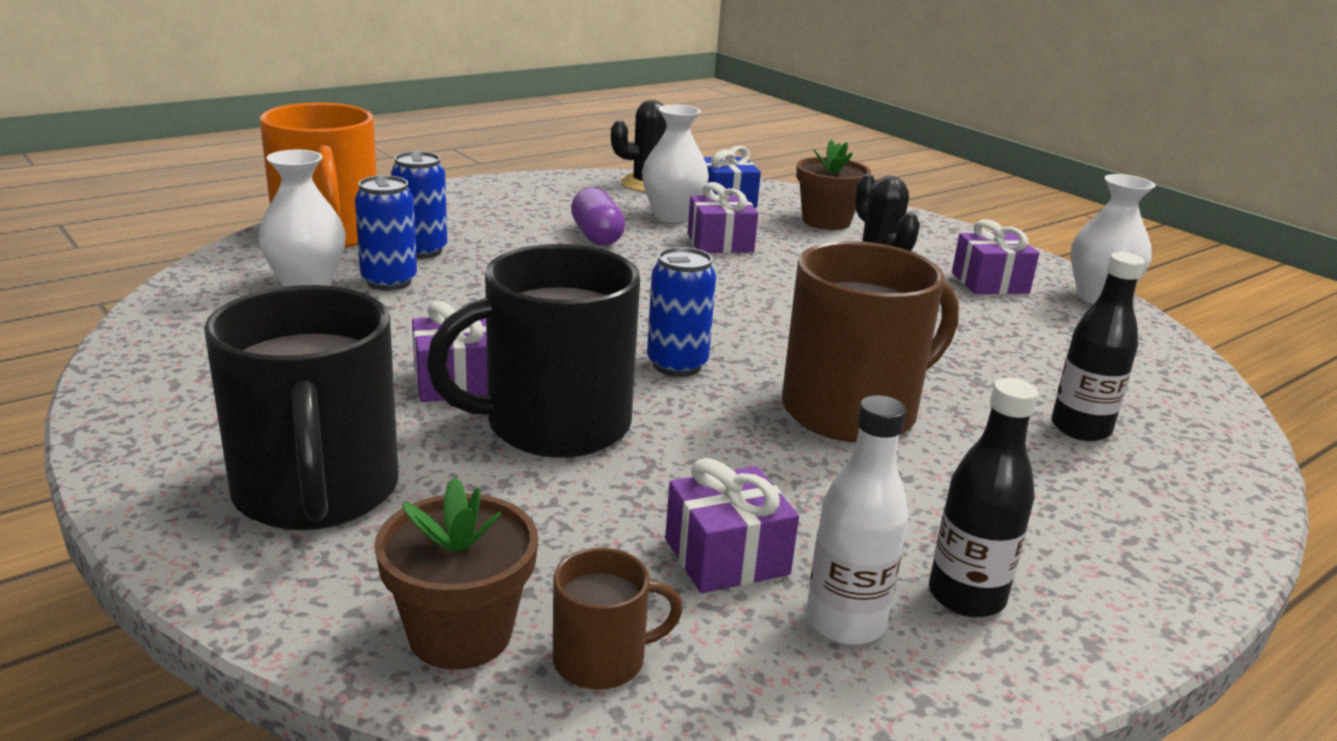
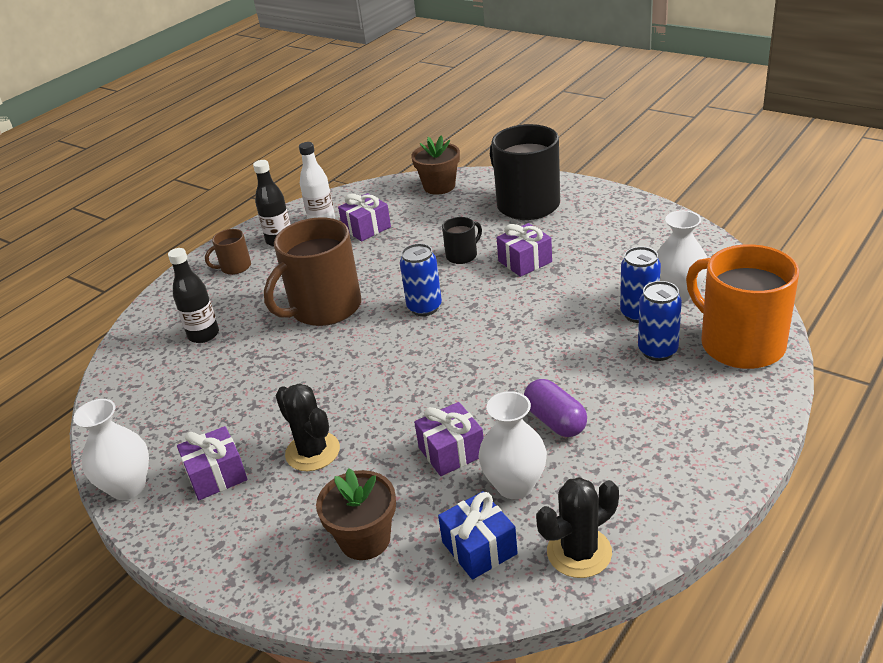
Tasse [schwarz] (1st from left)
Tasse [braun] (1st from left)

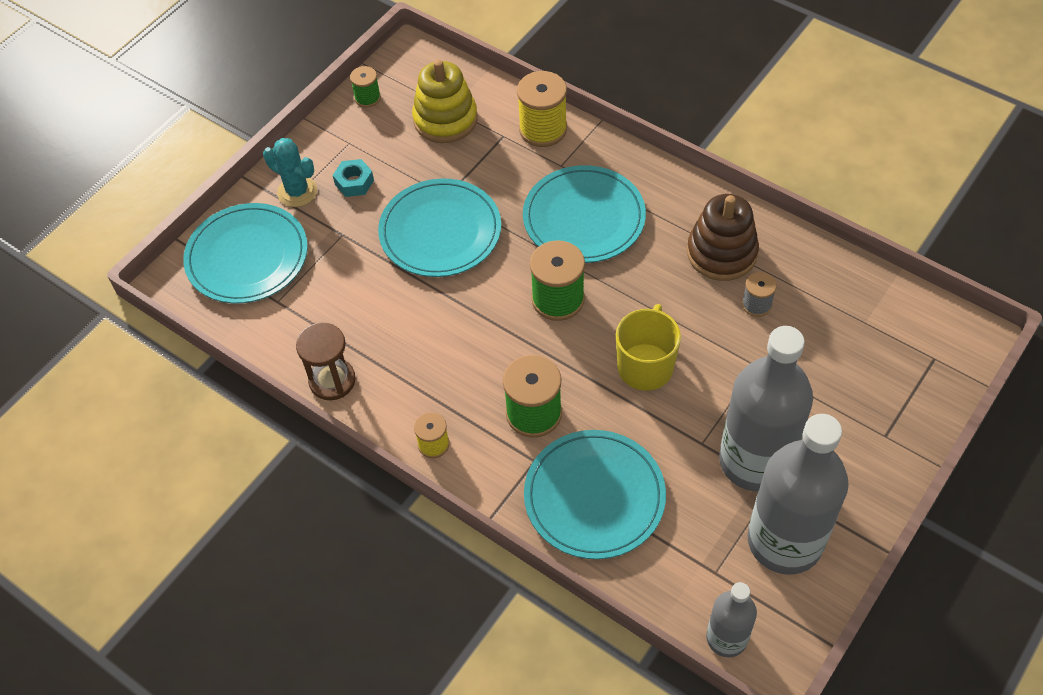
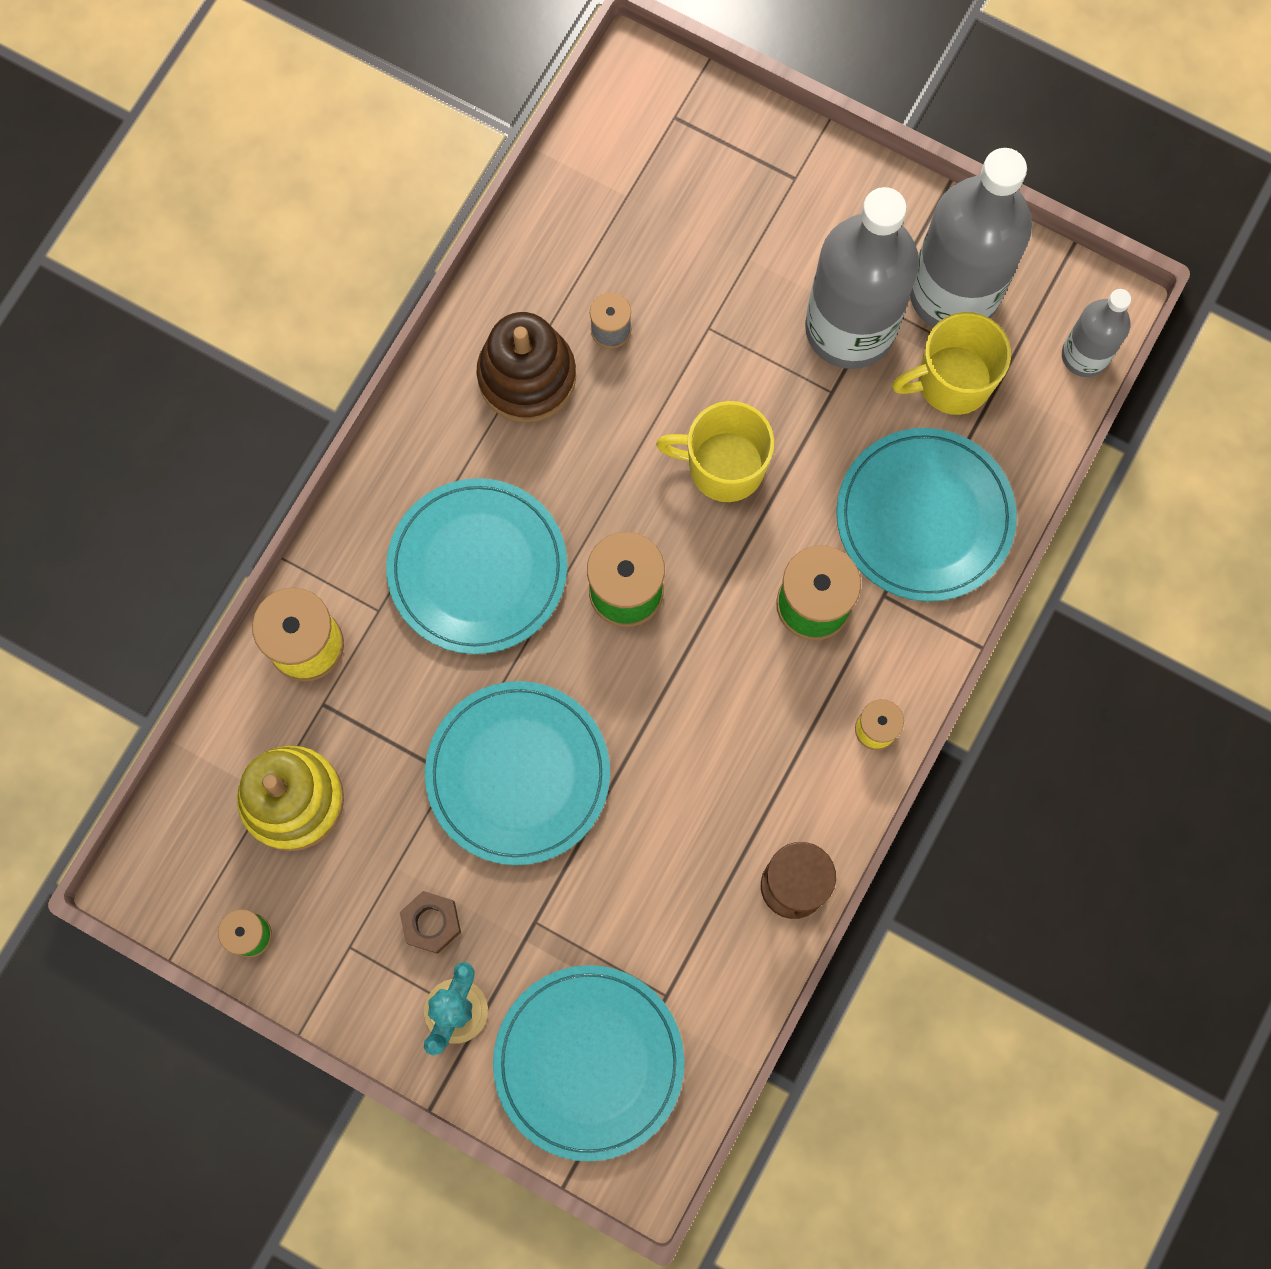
Sechskantmutter [braun]
Tasse [gelb] (2nd from left)

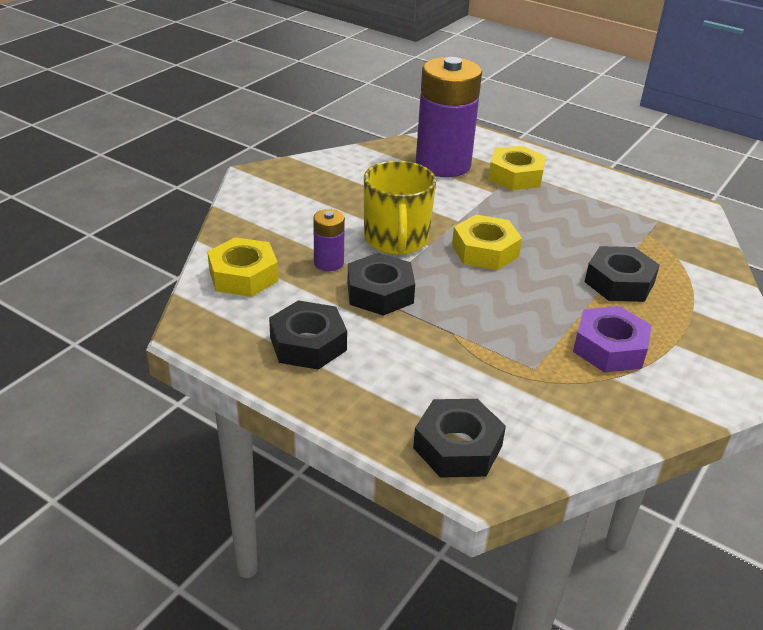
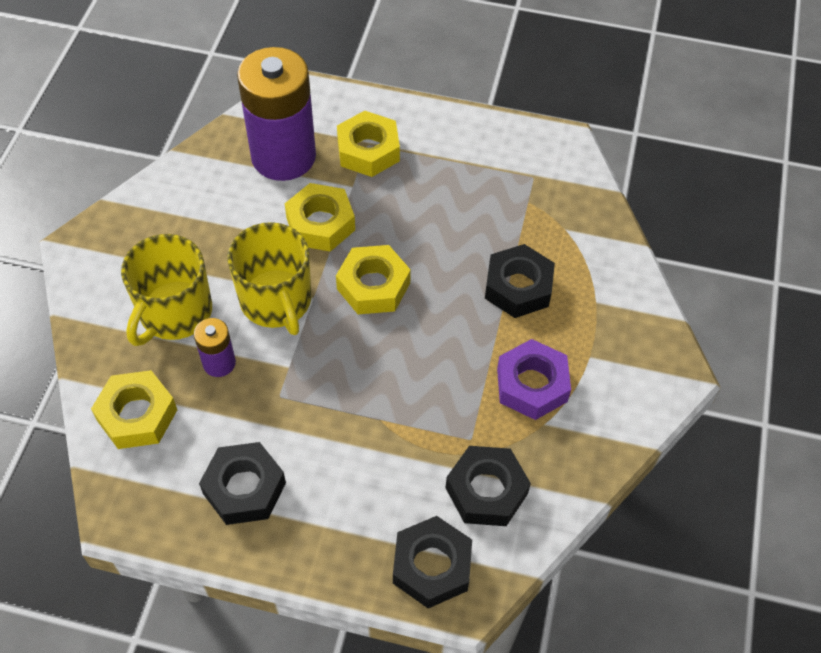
Sechskantmutter [schwarz] (3rd from left)
Sechskantmutter [gelb] (2nd from left)
Tasse [gelb] (1st from left)

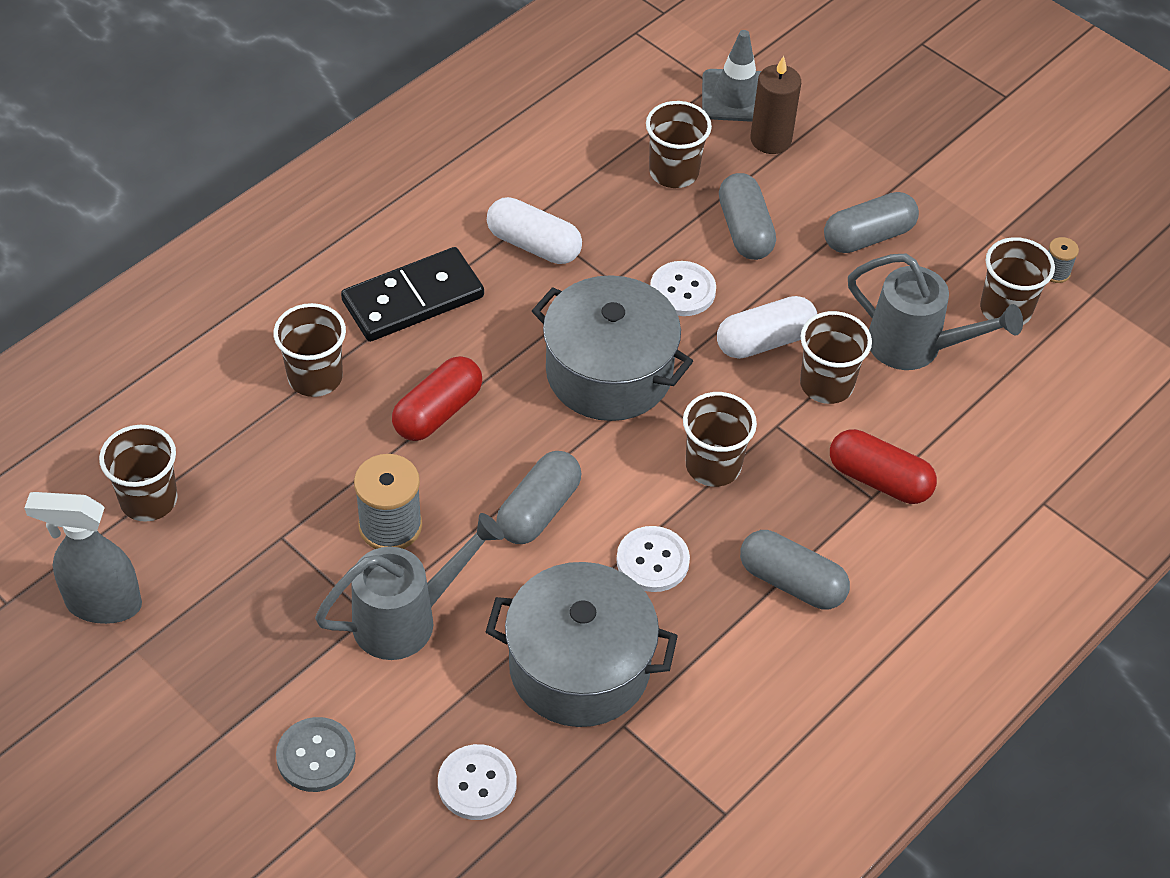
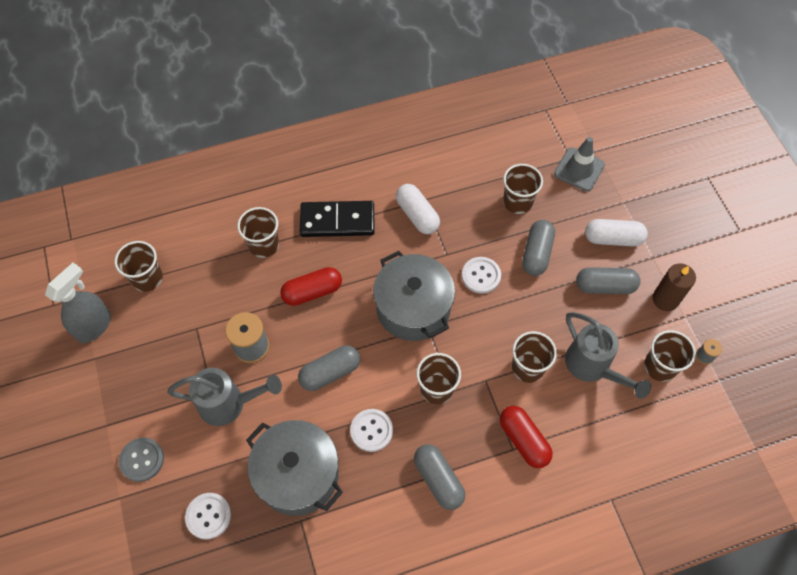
Kerze [braun]
Kapsel [weiß] (2nd from left)
Sprühflasche [grau]

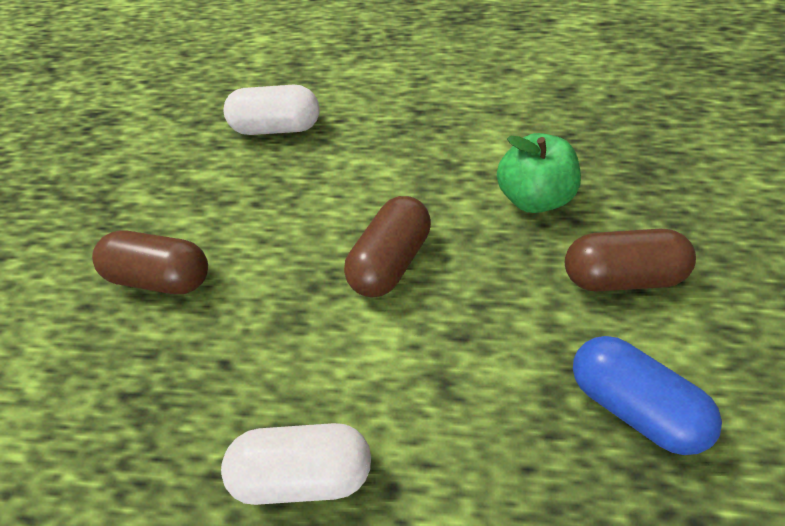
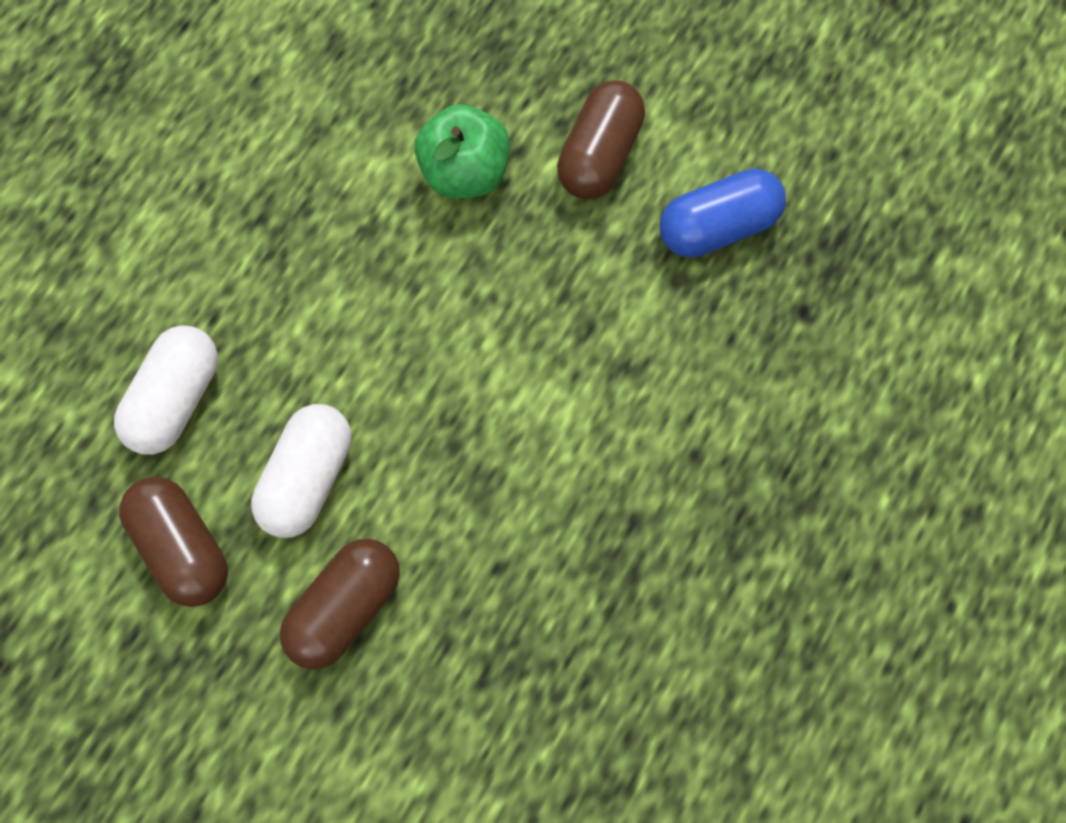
Kapsel [braun] (1st from left)
Kapsel [weiß] (2nd from left)

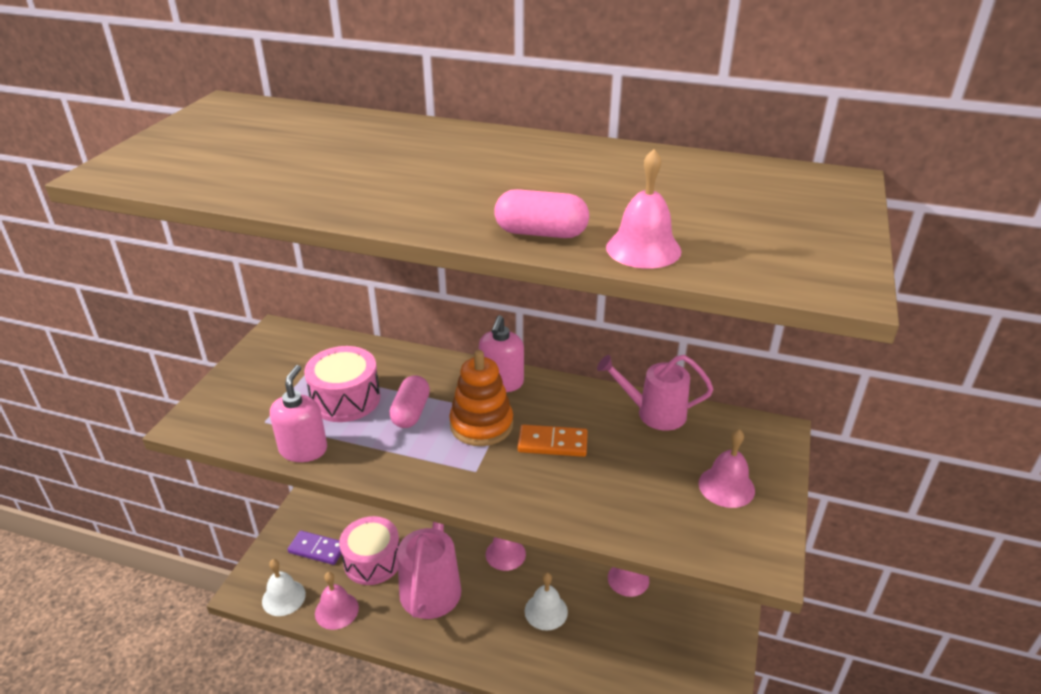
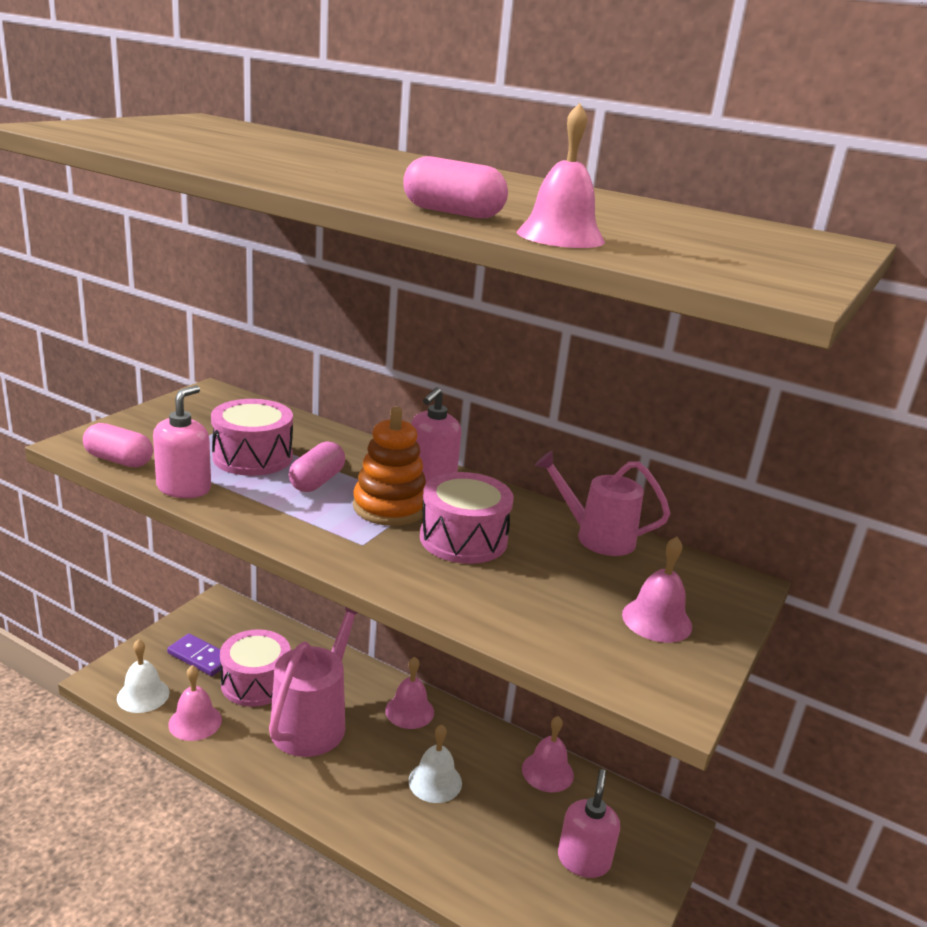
Trommel [rosa] (3rd from left)
Kapsel [rosa] (1st from left)
Seifenspender [rosa] (3rd from left)

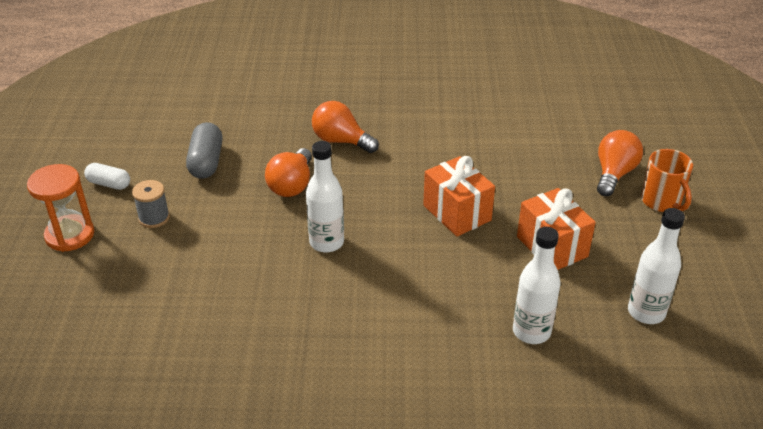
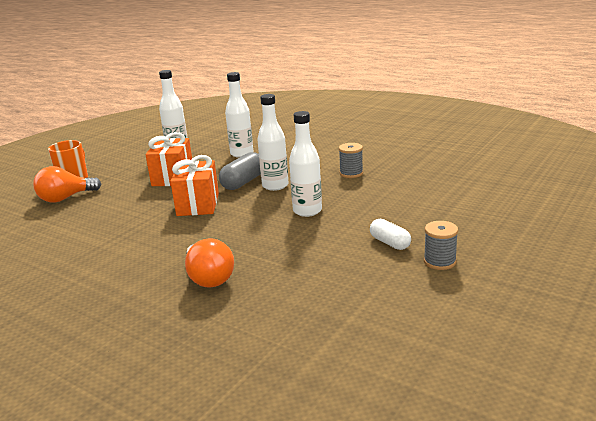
Kapsel [grau]
Glühbirne [orange] (1st from left in the first image)
Kapsel [weiß]
Sanduhr [orange]
Flasche [weiß] (3rd from left)
Garnrolle [grau] (1st from left)

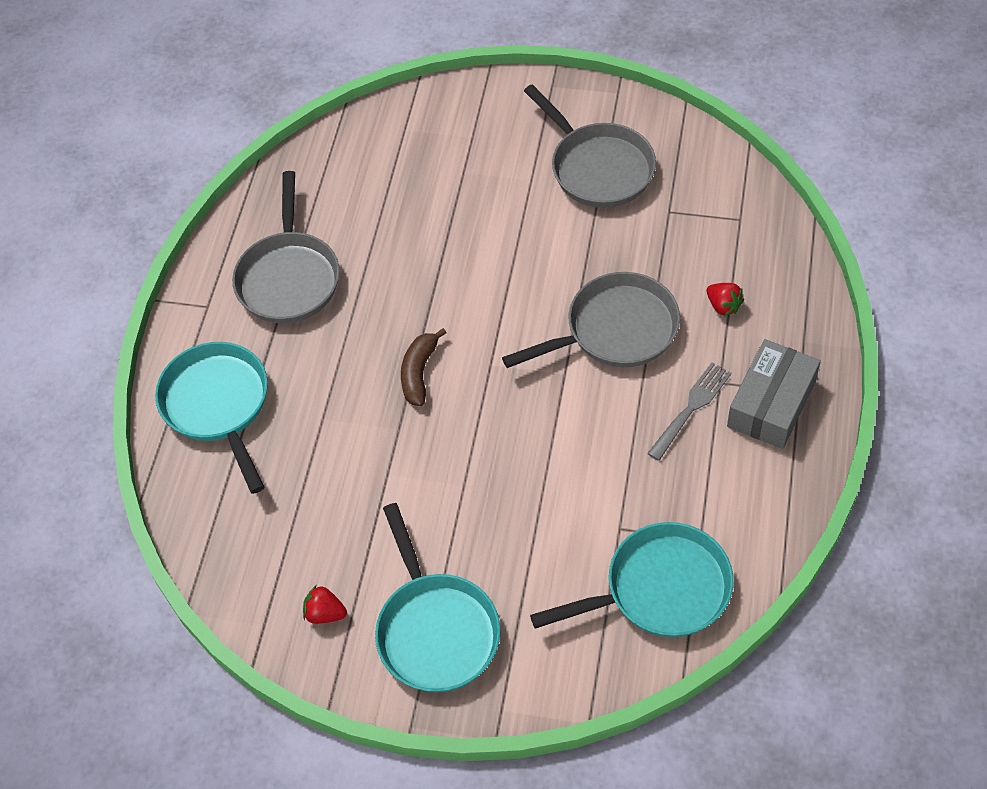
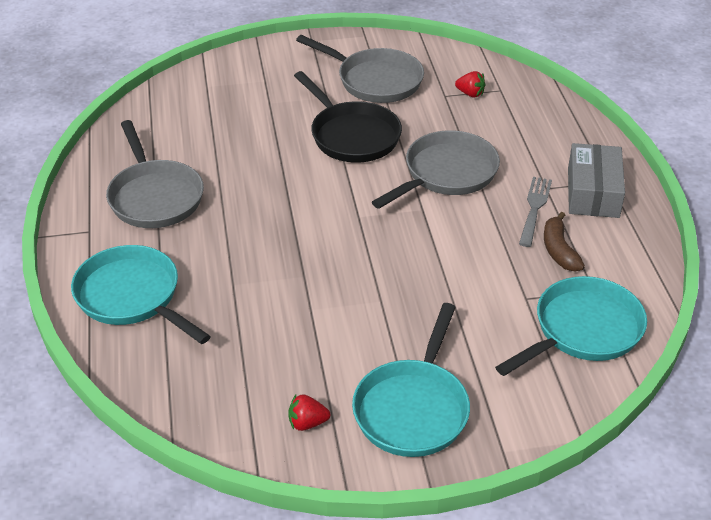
Erdbeere [rot] (2nd from left)
Banane [braun]
Pfanne [türkis] (2nd from left)
Pfanne [schwarz]

